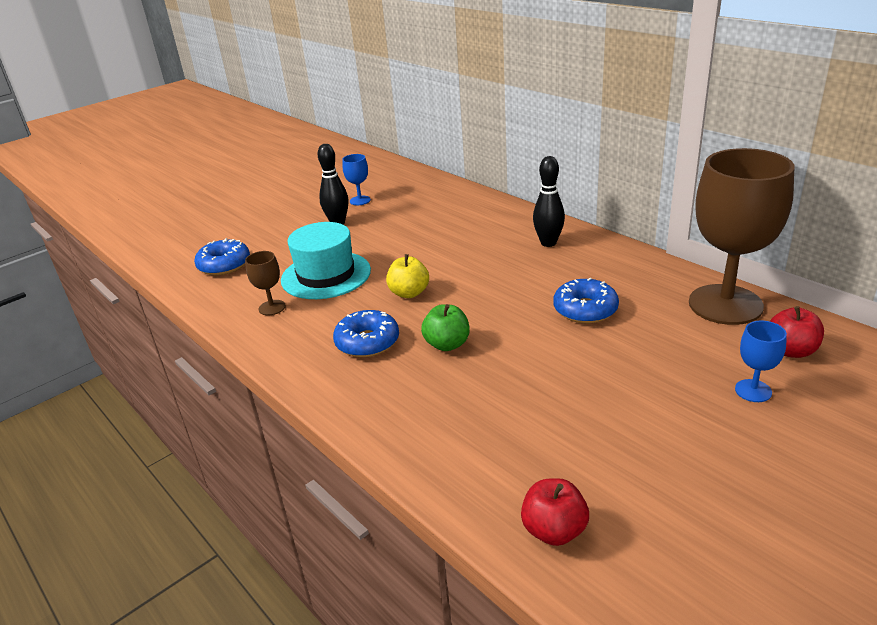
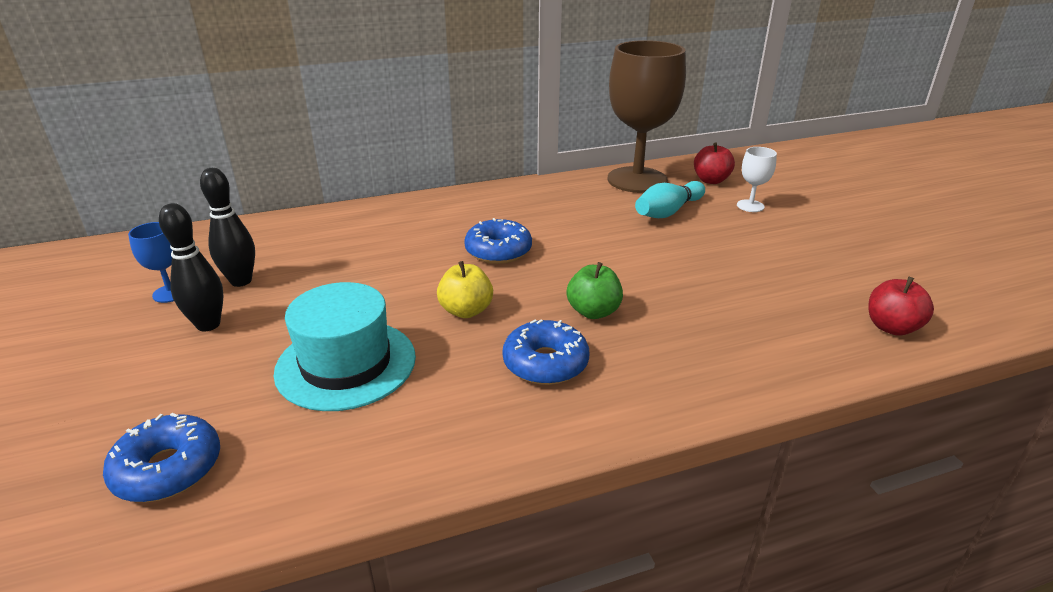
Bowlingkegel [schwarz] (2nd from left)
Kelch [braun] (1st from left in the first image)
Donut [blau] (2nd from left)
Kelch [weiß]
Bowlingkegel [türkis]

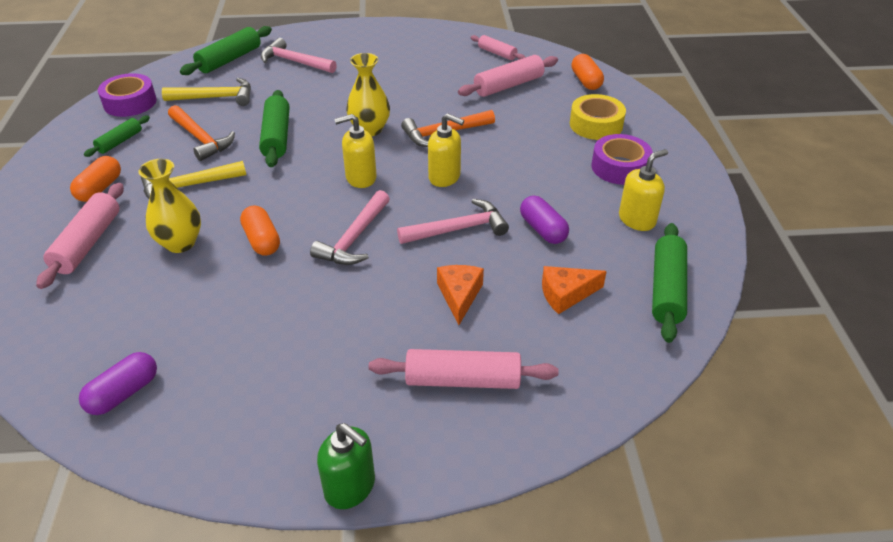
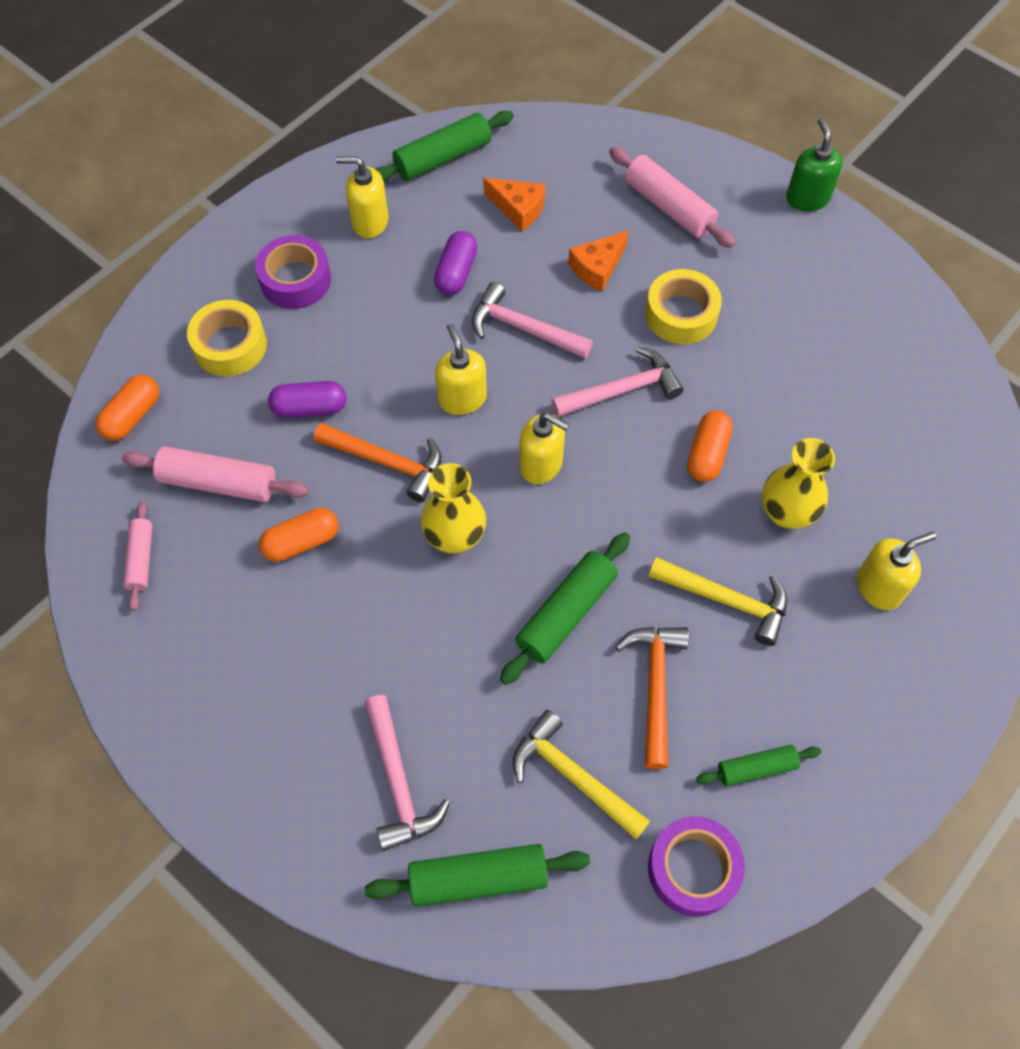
Kapsel [orange] (2nd from left)
Seifenspender [gelb] (4th from left)
Kapsel [lila] (1st from left)
Klebeband [gelb] (2nd from left)

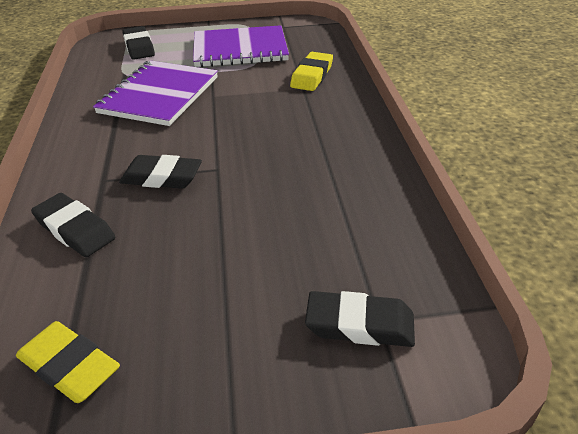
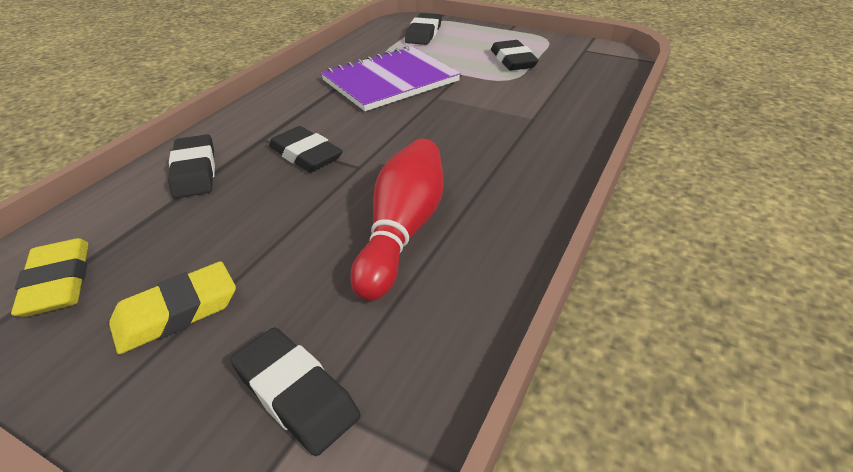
Radiergummi [schwarz] (5th from left)
Radiergummi [gelb] (2nd from left)
Bowlingkegel [rot]

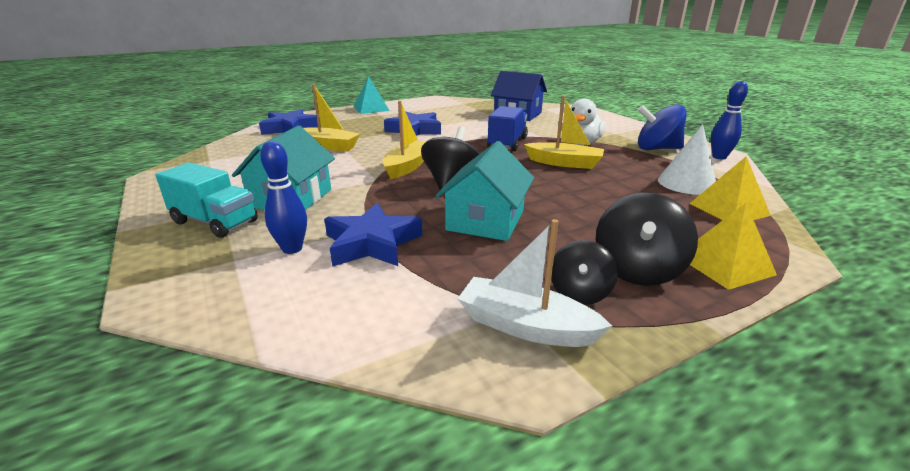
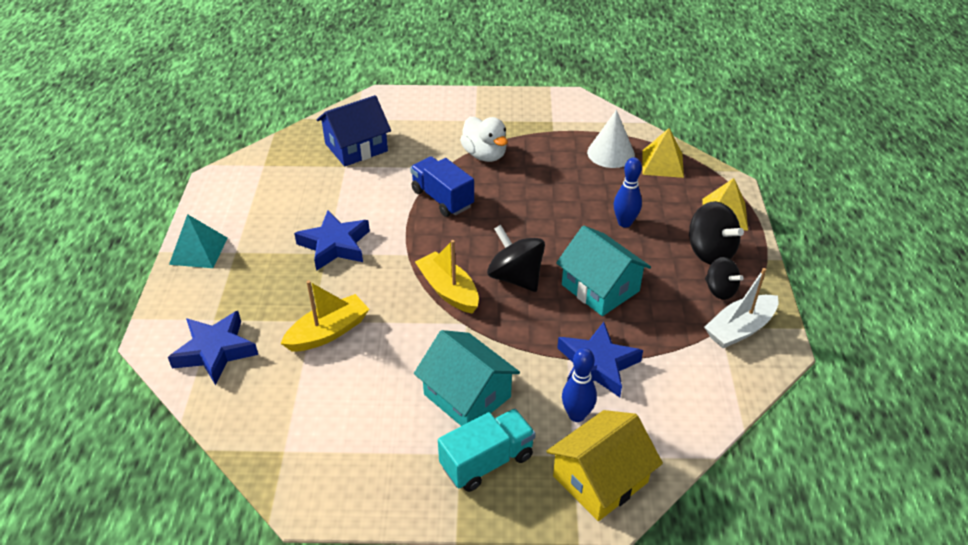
Bowlingkegel [blau] (2nd from left)
Boot [gelb] (3rd from left in the first image)
Kreisel [blau]
Haus [gelb]

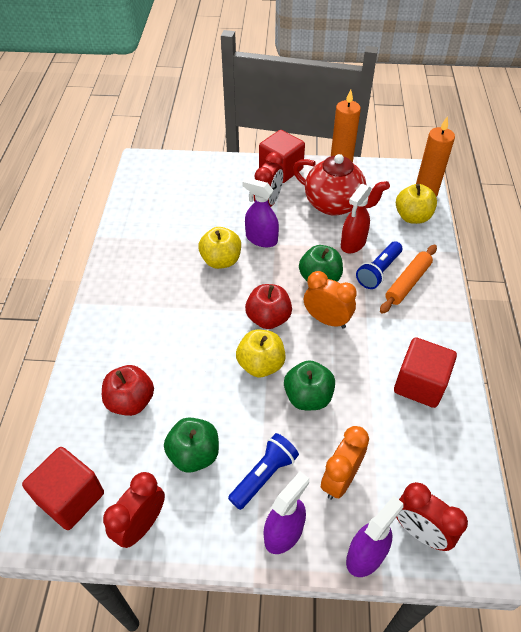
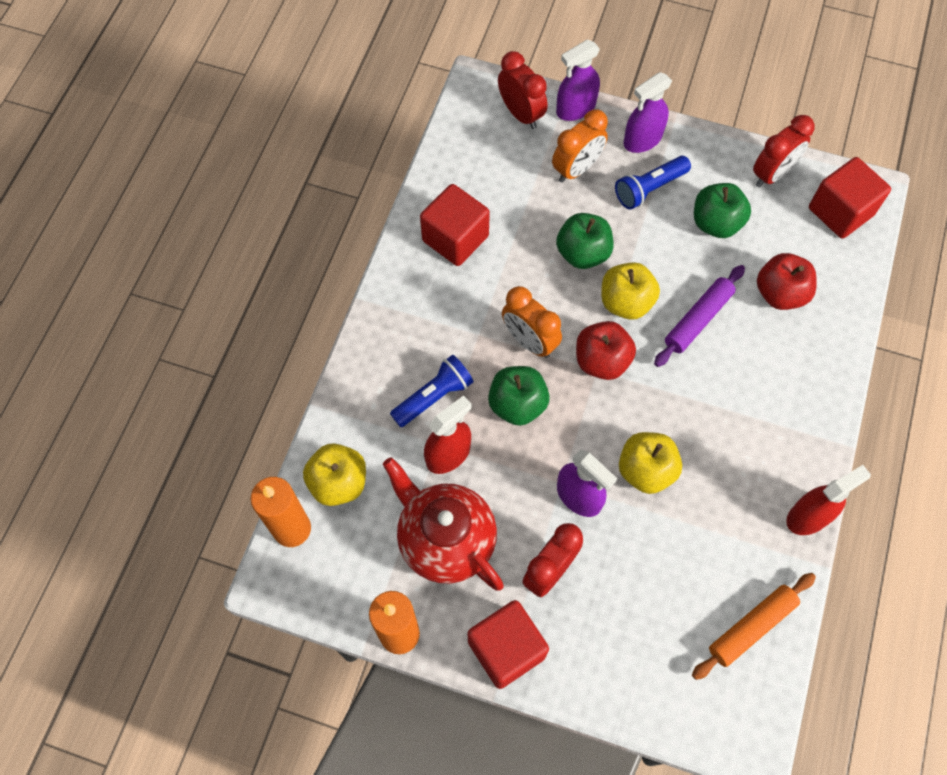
Nudelholz [orange]
Nudelholz [lila]
Sprühflasche [rot] (2nd from left)

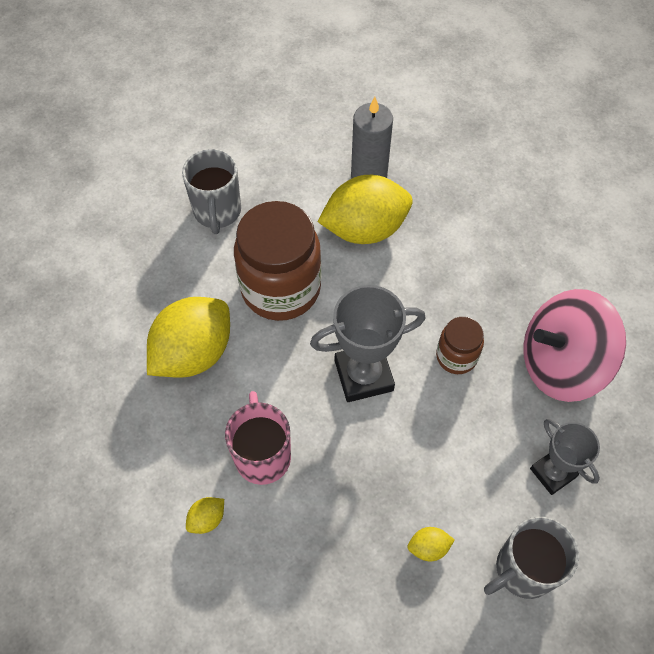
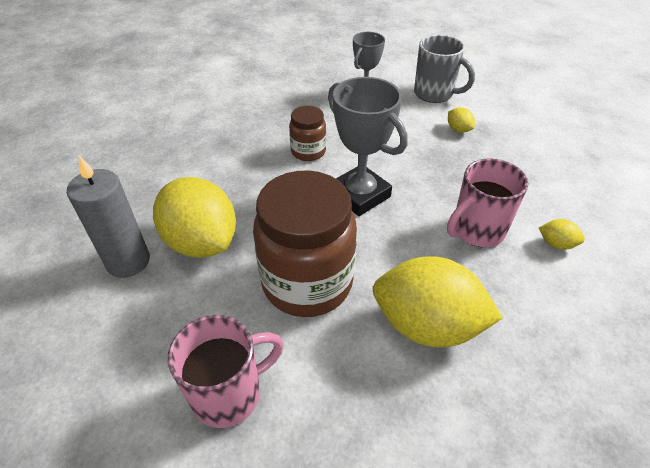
Tasse [rosa] (1st from left)
Kreisel [rosa]

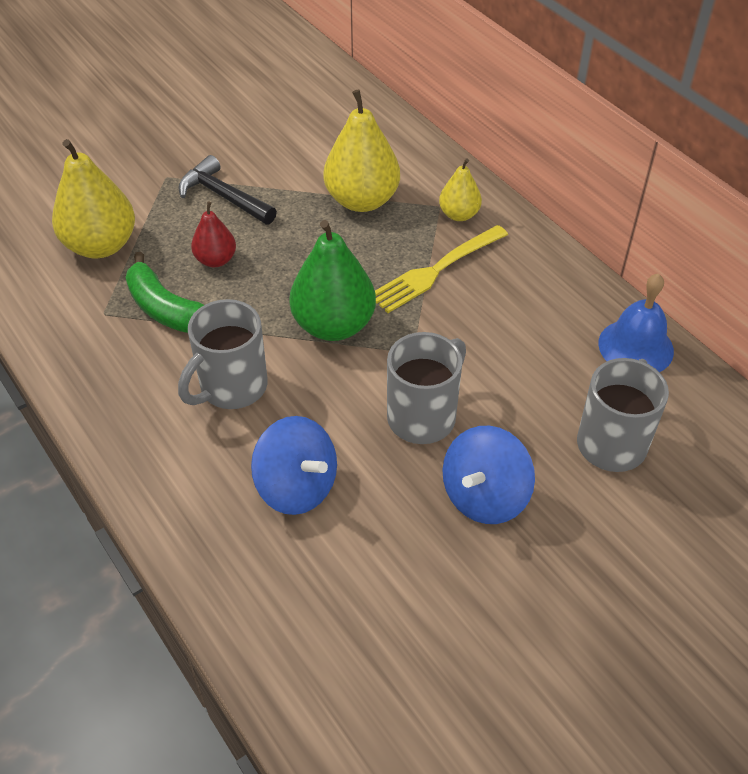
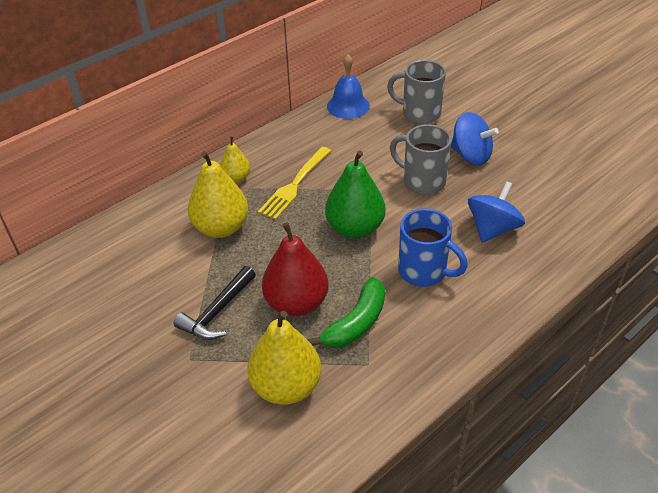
Birne [rot]
Gabel [gelb]
Tasse [blau]

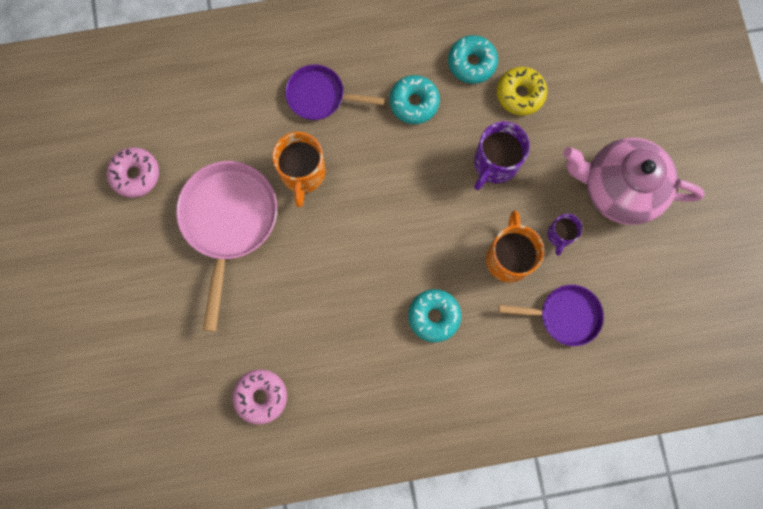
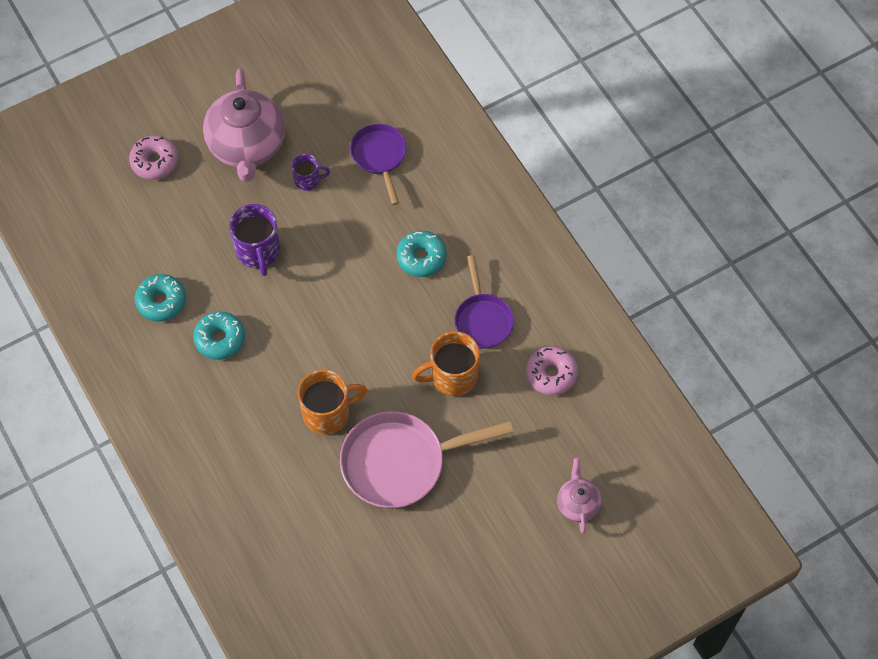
Pfanne [lila] (2nd from left)
Donut [gelb]
Tasse [lila] (1st from left)
Donut [rosa] (1st from left)
Tasse [orange] (2nd from left)
Teekanne [rosa] (2nd from left)

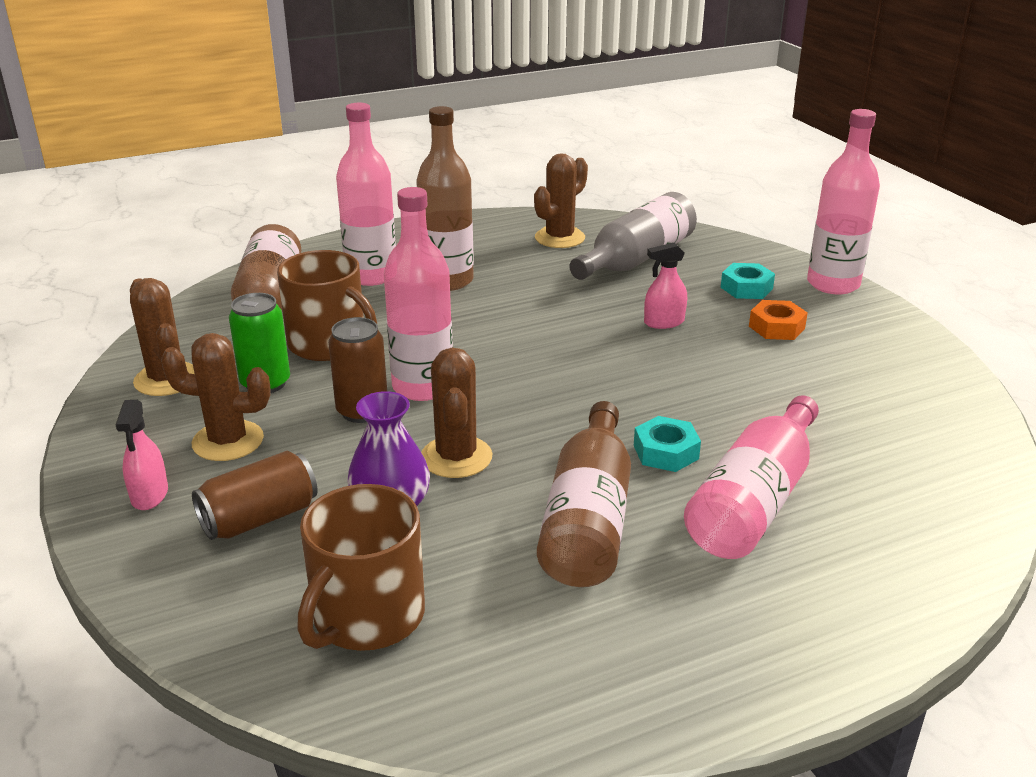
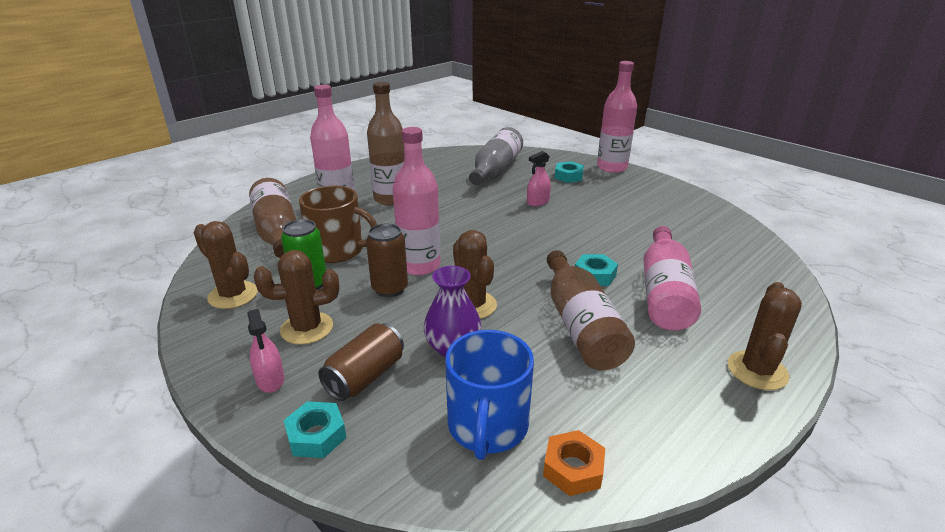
Kaktus [braun] (4th from left)
Sechskantmutter [orange]
Tasse [blau]
Sechskantmutter [türkis] (1st from left)

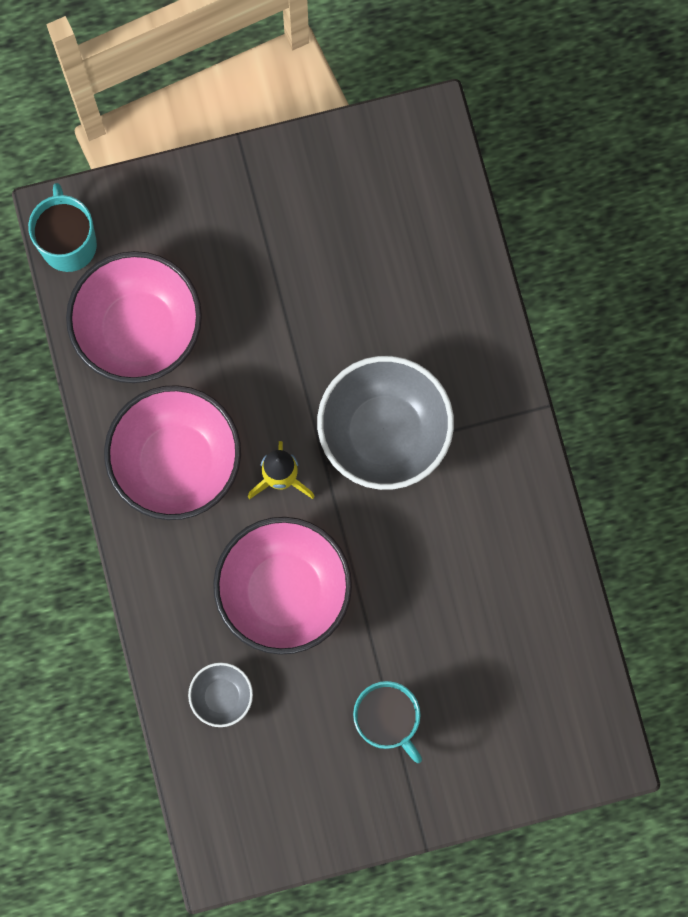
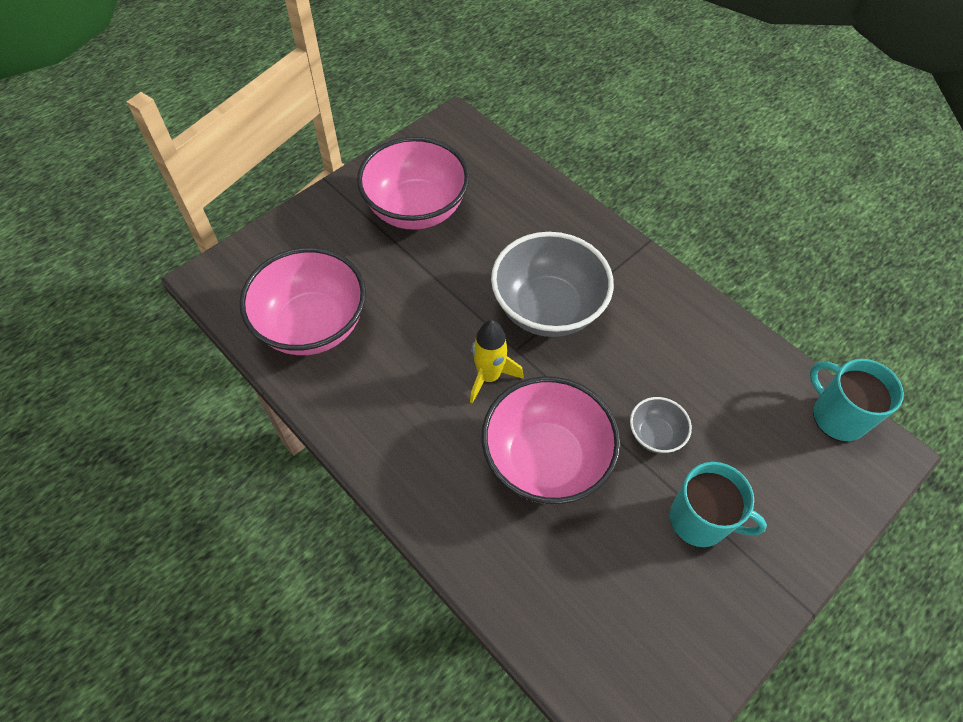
Tasse [türkis] (2nd from left)
Schüssel [rosa] (2nd from left)
Schüssel [grau] (2nd from left)

